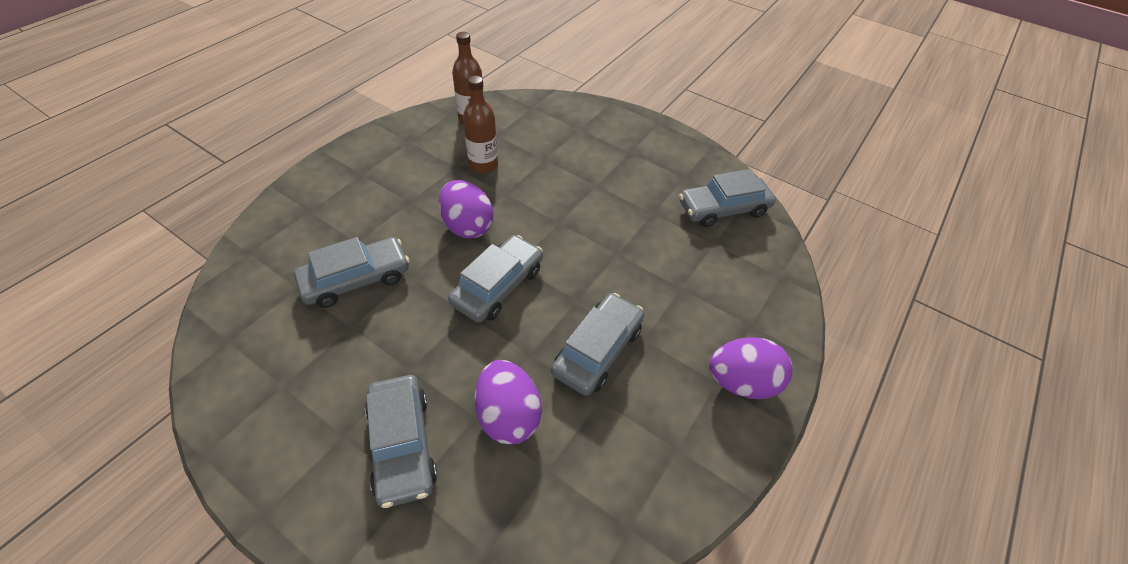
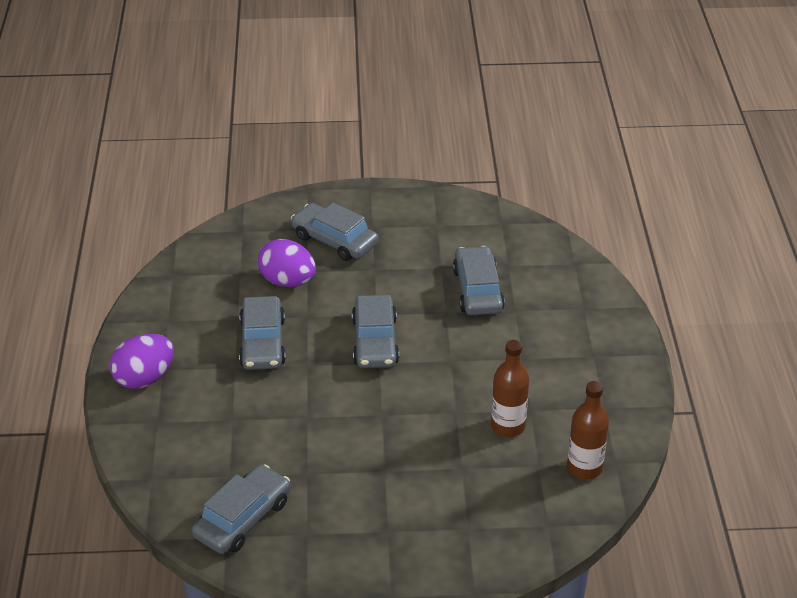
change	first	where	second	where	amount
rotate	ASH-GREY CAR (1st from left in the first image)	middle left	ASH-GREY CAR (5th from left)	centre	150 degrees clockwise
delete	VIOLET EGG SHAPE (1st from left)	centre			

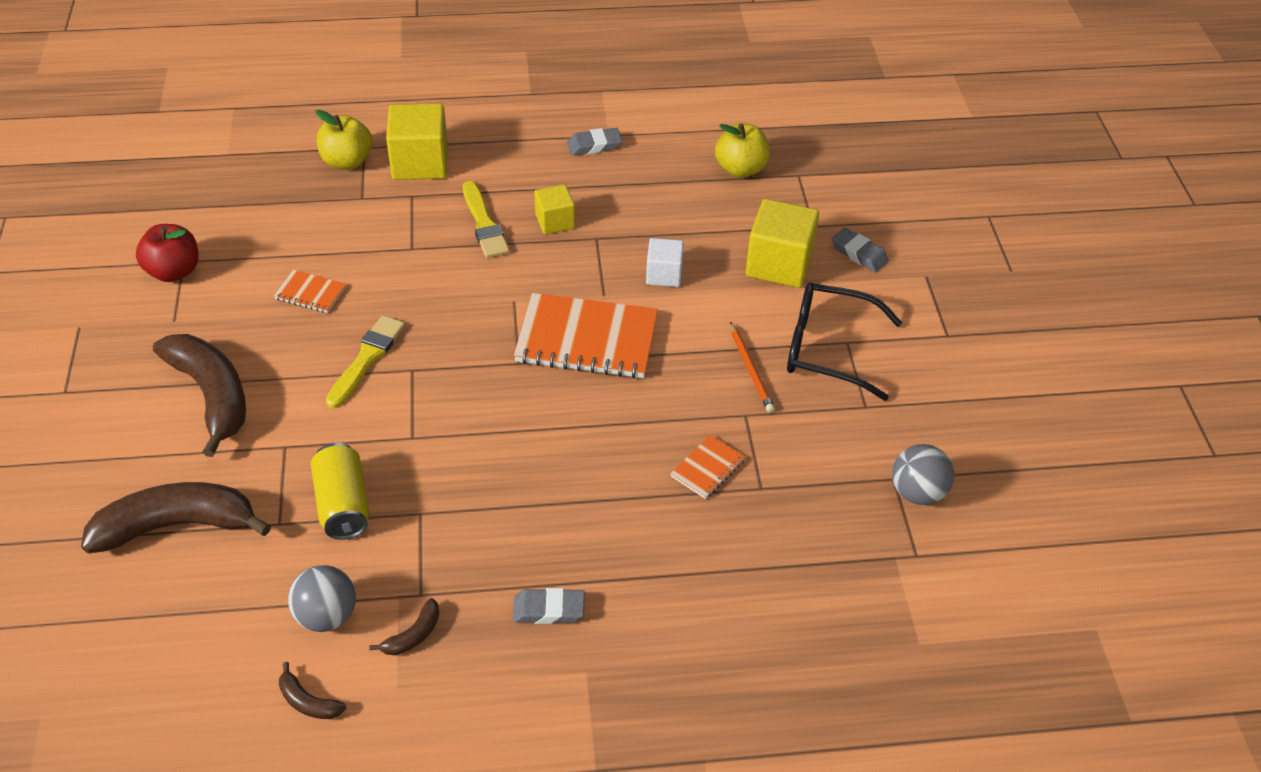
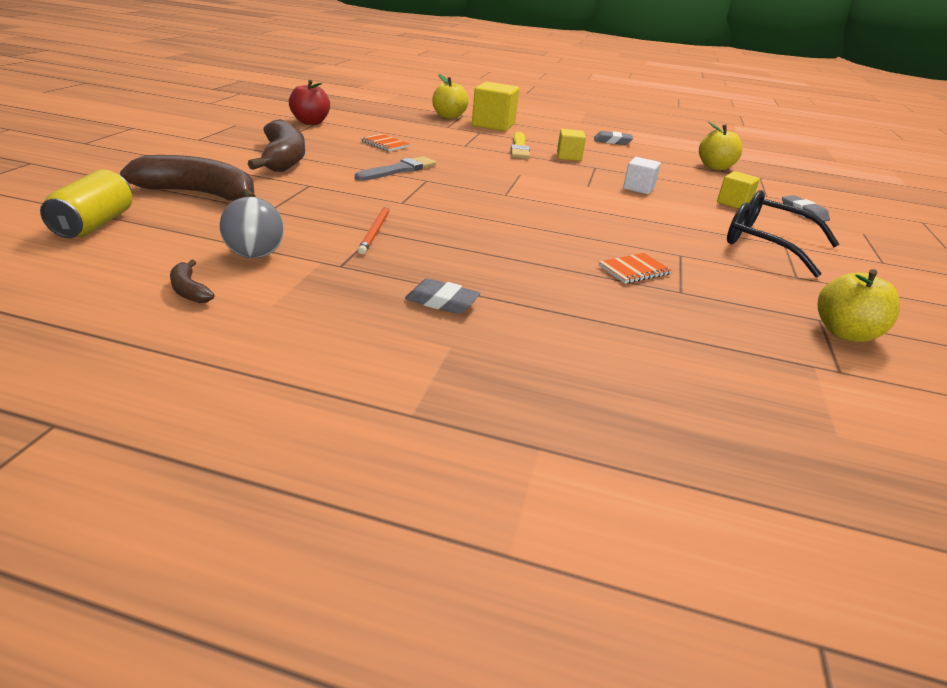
change	first	where	second	where	amount
move	YELLOW TIN	middle left		top left	
recolor	YELLOW PAINTBRUSH (1st from left)	middle left	ASH-GREY PAINTBRUSH	top centre	
delete	DARK BROWN TOY BANANA (4th from left)	bottom left			
delete	ORANGE-COLOURED EXERCISE BOOK (2nd from left)	centre			
move	ORANGE-COLOURED LEAD PENCIL	centre		top centre	
resize	YELLOW CUBE (3rd from left)	top centre		top right	x0.58
replace	ASH-GREY BALL (2nd from left)	middle right	YELLOW APPLE FRUIT (3rd from left)	middle right	

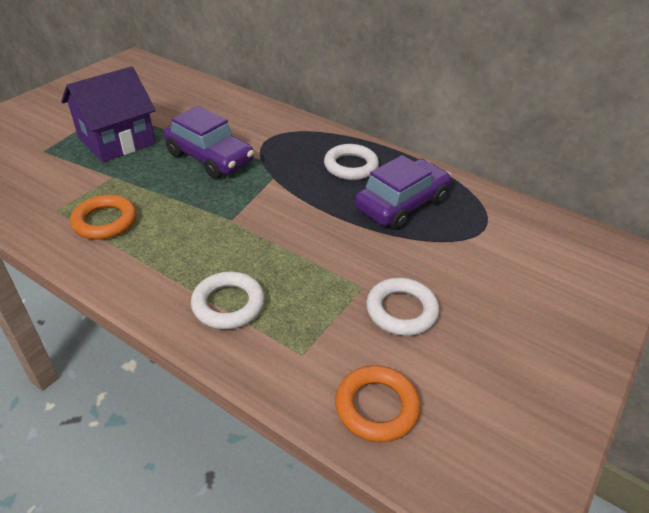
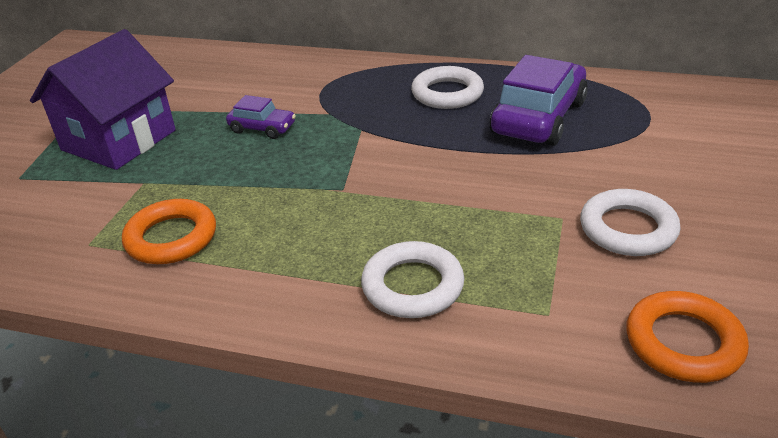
change	first	where	second	where	amount
resize	VIOLET CAR (1st from left)	top left		top centre	x0.51

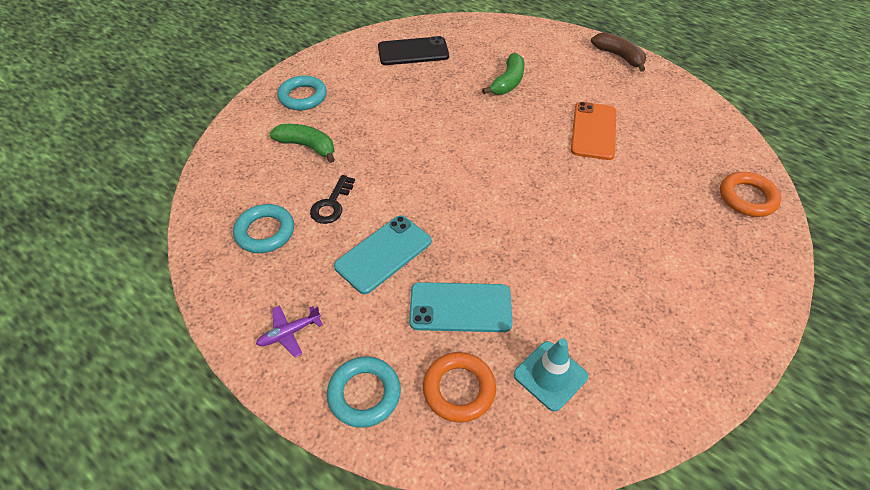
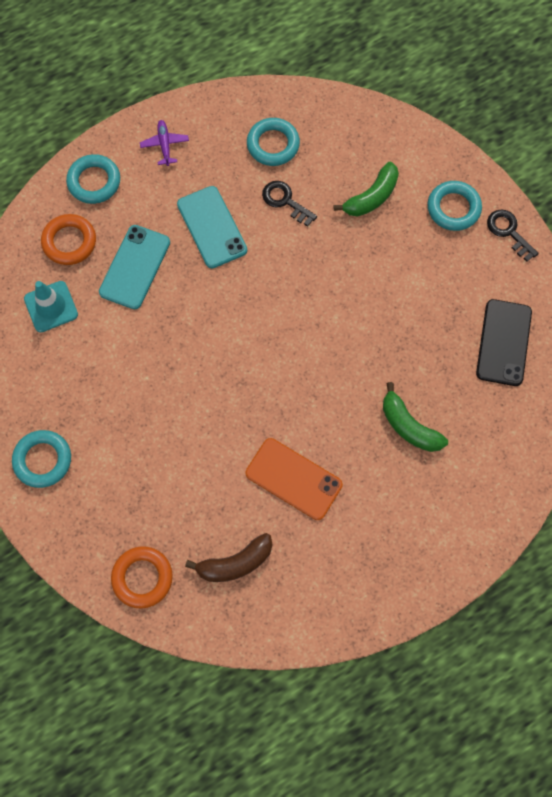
change	first	where	second	where	amount
move	DARK BROWN TOY BANANA	top right		bottom centre	
insert			AQUA HOOP (1st from left)	middle left	
insert			EBONY LATCHKEY (2nd from left)	top right	

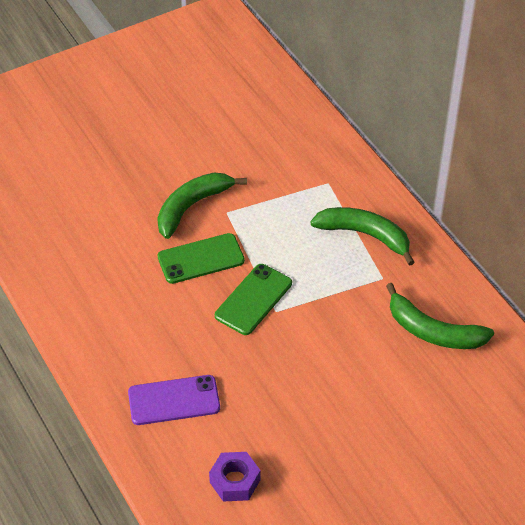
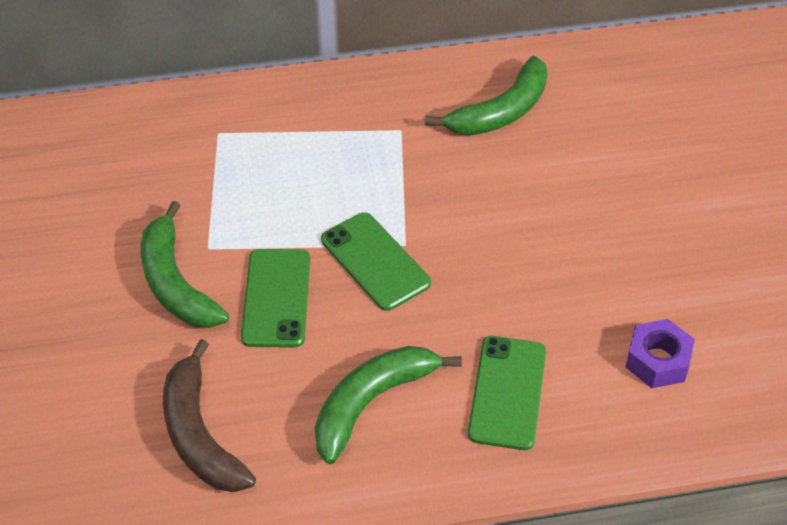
change	first	where	second	where	amount
recolor	VIOLET MOBILE PHONE	bottom left	LEAF-GREEN MOBILE PHONE (3rd from left)	bottom centre	
move	LEAF-GREEN TOY BANANA (2nd from left)	middle right		bottom centre	
insert			DARK BROWN TOY BANANA	bottom left	

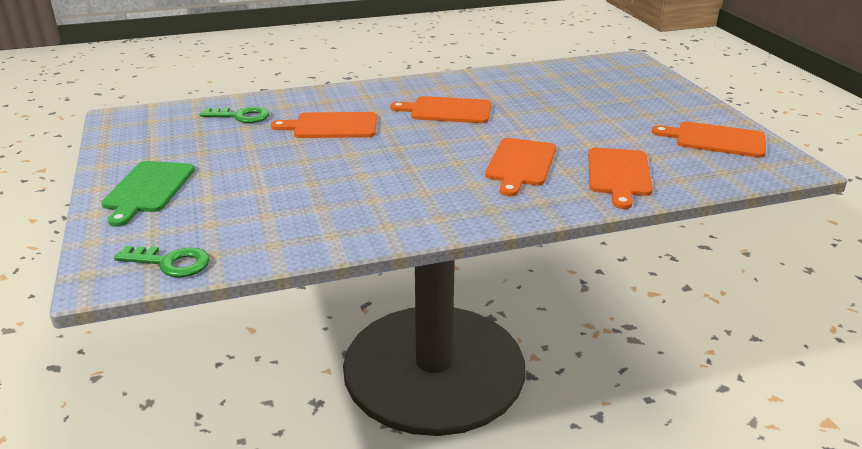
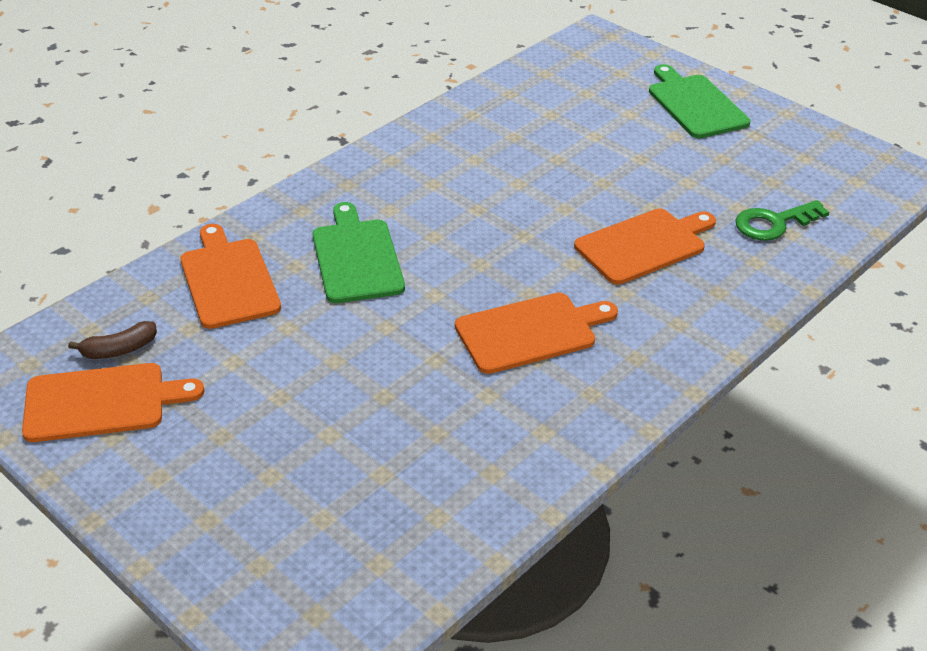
change	first	where	second	where	amount
delete	LEAF-GREEN LATCHKEY (1st from left)	middle left			
recolor	ORANGE-COLOURED BREAD BOARD (3rd from left)	centre	LEAF-GREEN BREAD BOARD (1st from left)	centre	
insert			DARK BROWN TOY BANANA	middle left	

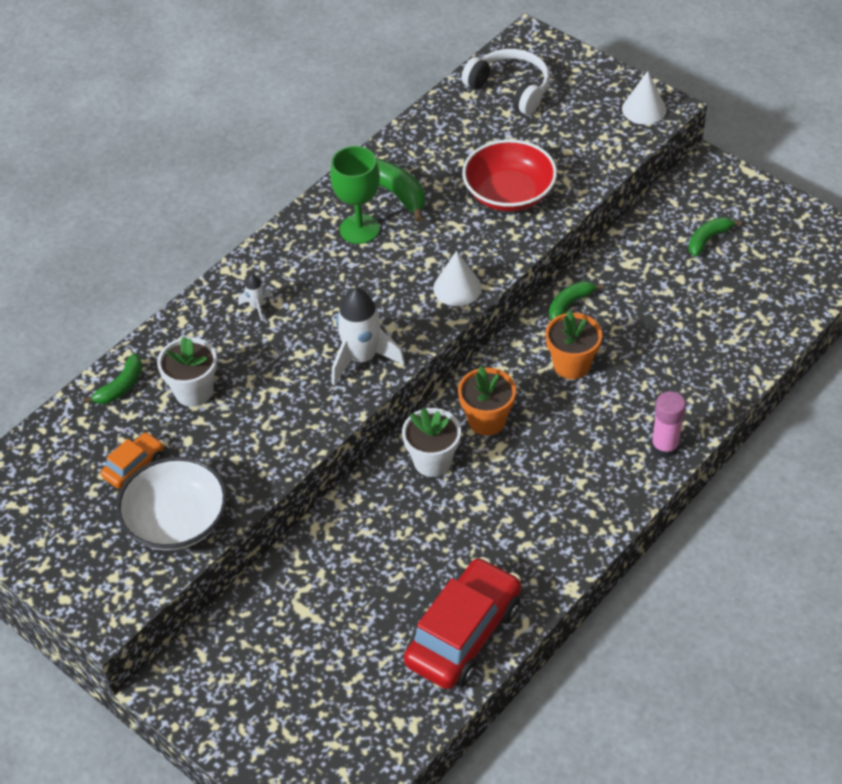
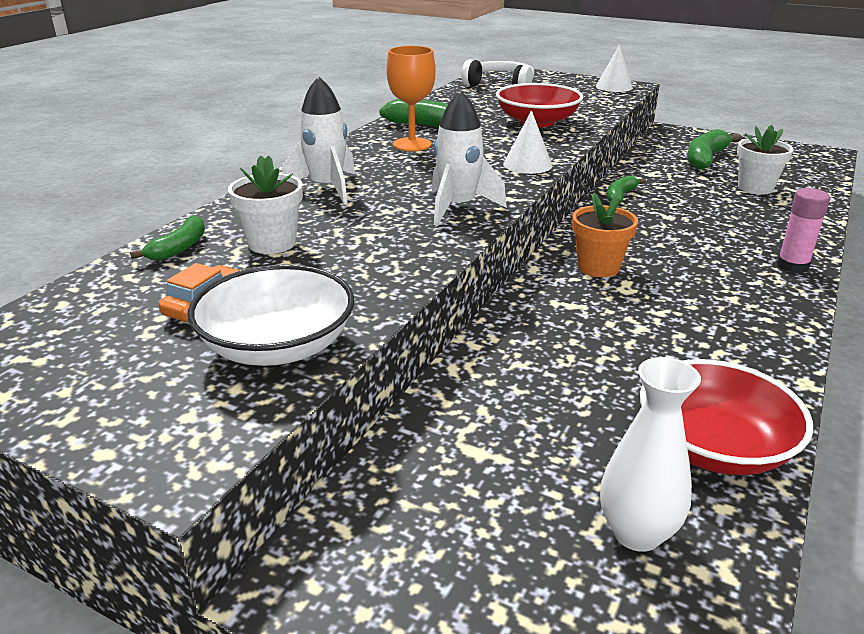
change	first	where	second	where	amount
resize	SNOW-WHITE SPACESHIP (1st from left)	middle left		top centre	x2.15
recolor	LEAF-GREEN CHALICE	top centre	ORANGE-COLOURED CHALICE	top centre	
move	SNOW-WHITE PLANT POT (2nd from left)	centre		top right	
replace	SCARLET CAR	bottom centre	SCARLET BOWL (2nd from left)	middle right	
delete	ORANGE-COLOURED PLANT POT (2nd from left)	middle right			
resize	LEAF-GREEN TOY BANANA (4th from left)	top right		top right	x1.63
insert			SNOW-WHITE VASE	bottom right	

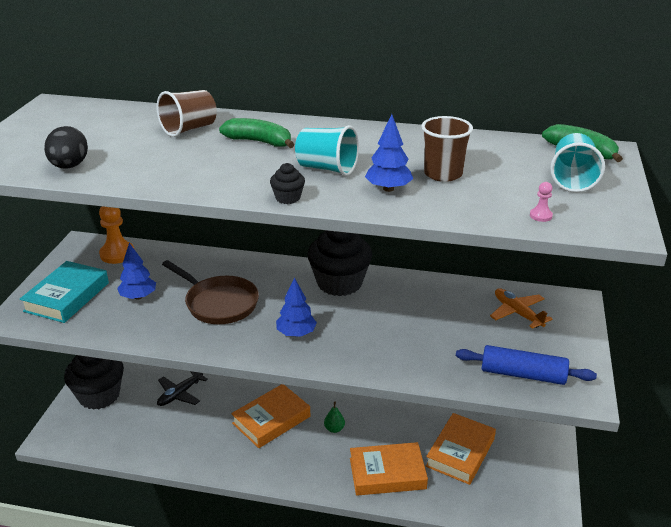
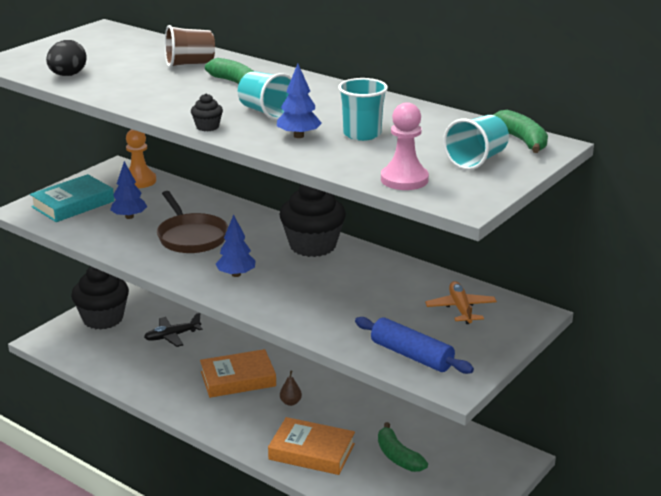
change	first	where	second	where	amount
recolor	LEAF-GREEN PEAR	bottom centre	DARK BROWN PEAR	bottom centre	
recolor	DARK BROWN CUP (2nd from left)	top centre	AQUA CUP (2nd from left)	top centre	
replace	ORANGE-COLOURED HARDBACK (3rd from left)	bottom right	LEAF-GREEN TOY BANANA (2nd from left)	bottom centre	
resize	ROSY GAME PAWN	middle right		top centre	x2.21

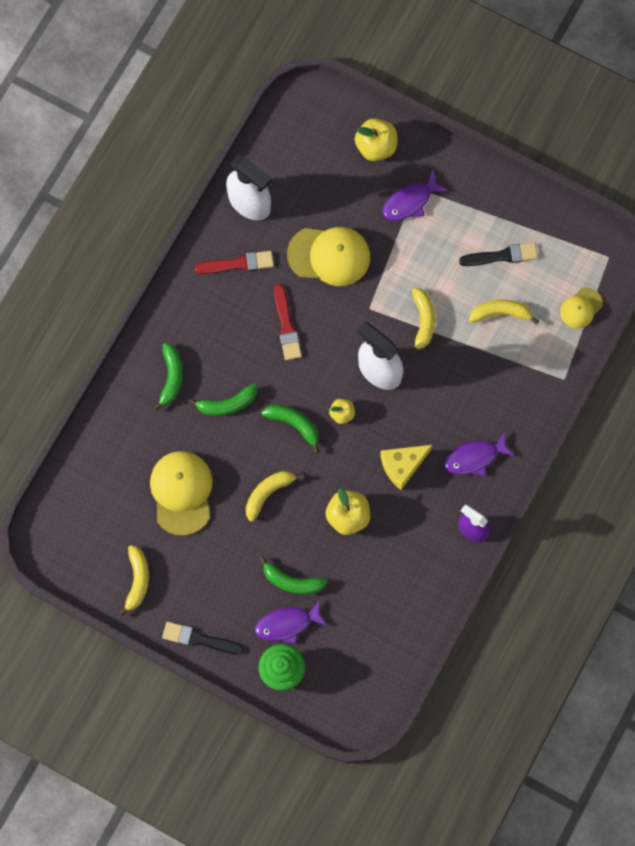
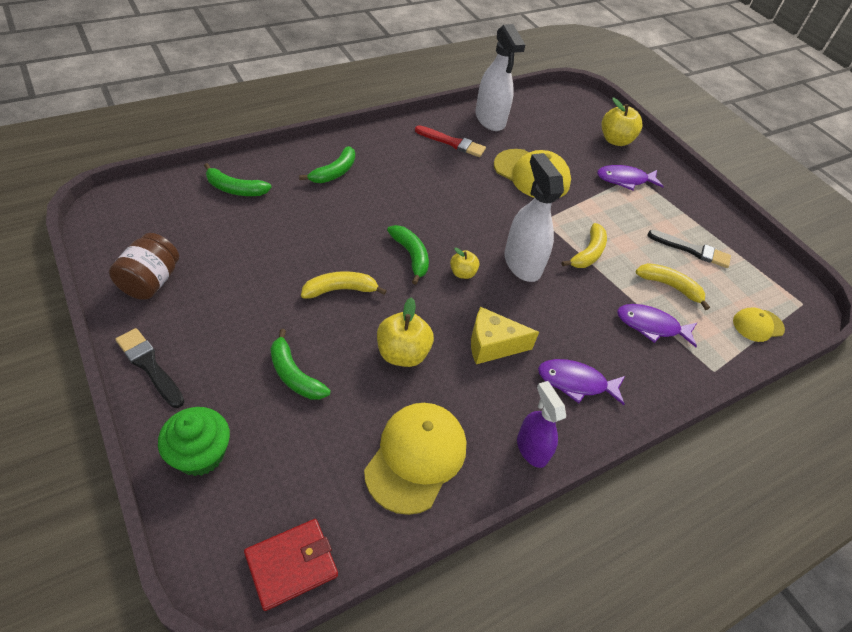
change	first	where	second	where	amount
replace	YELLOW TOY BANANA (1st from left)	bottom left	DARK BROWN JAM JAR	middle left	
move	YELLOW PEAKED CAP (1st from left)	middle left		bottom centre	
move	LEAF-GREEN TOY BANANA (2nd from left in the first image)	centre	LEAF-GREEN TOY BANANA (1st from left)	top left	
move	VIOLET TOY FISH (1st from left in the first image)	bottom centre	VIOLET TOY FISH (3rd from left)	middle right	
delete	SCARLET PAINTBRUSH (2nd from left)	centre			
insert			SCARLET WALLET	bottom centre	

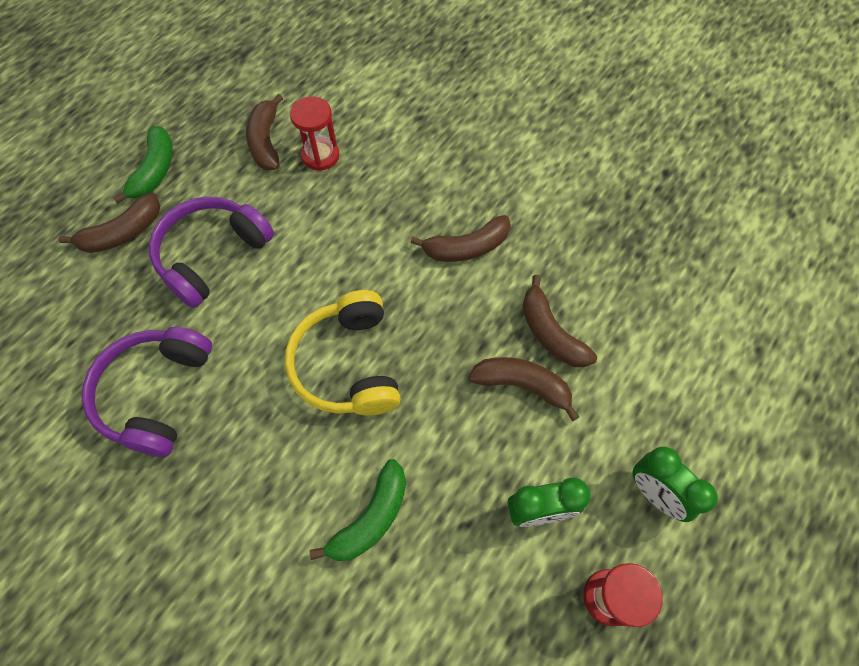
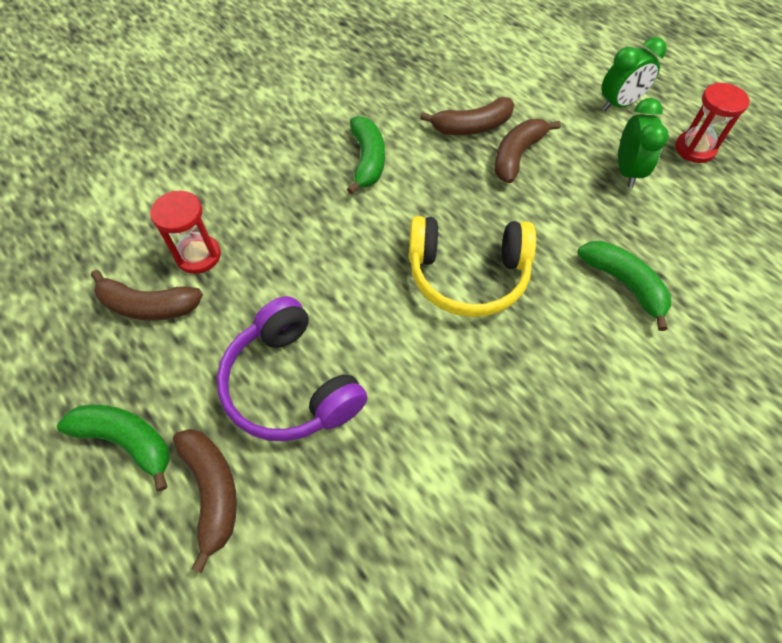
change	first	where	second	where	amount
delete	VIOLET OVER-EAR HEADPHONES (1st from left)	middle left			
recolor	DARK BROWN TOY BANANA (3rd from left)	centre	LEAF-GREEN TOY BANANA (2nd from left)	top centre	

